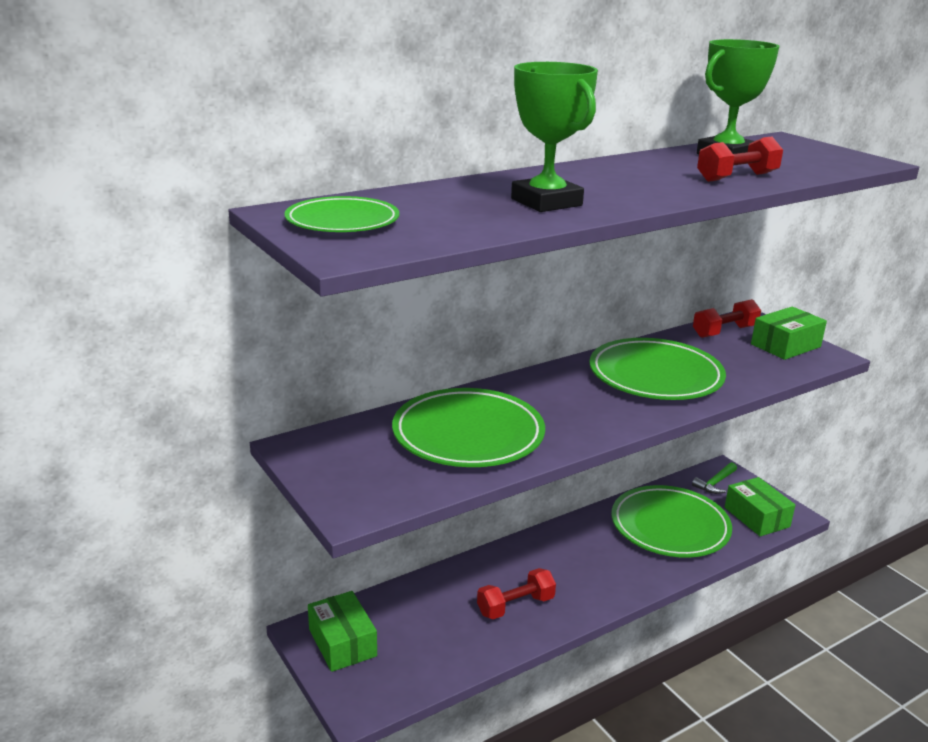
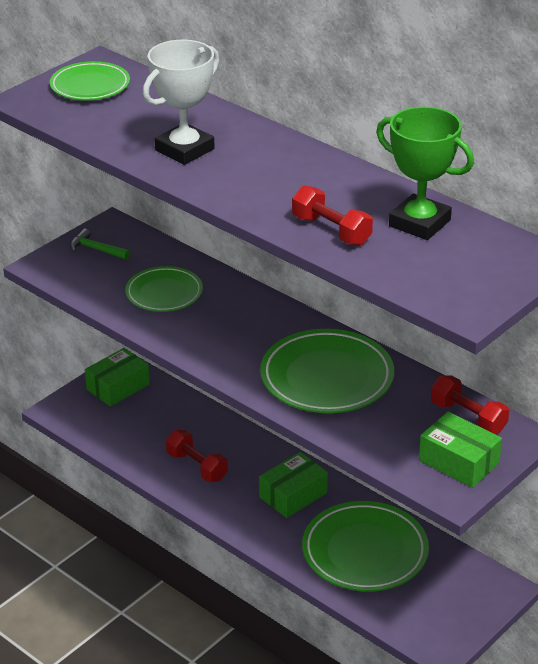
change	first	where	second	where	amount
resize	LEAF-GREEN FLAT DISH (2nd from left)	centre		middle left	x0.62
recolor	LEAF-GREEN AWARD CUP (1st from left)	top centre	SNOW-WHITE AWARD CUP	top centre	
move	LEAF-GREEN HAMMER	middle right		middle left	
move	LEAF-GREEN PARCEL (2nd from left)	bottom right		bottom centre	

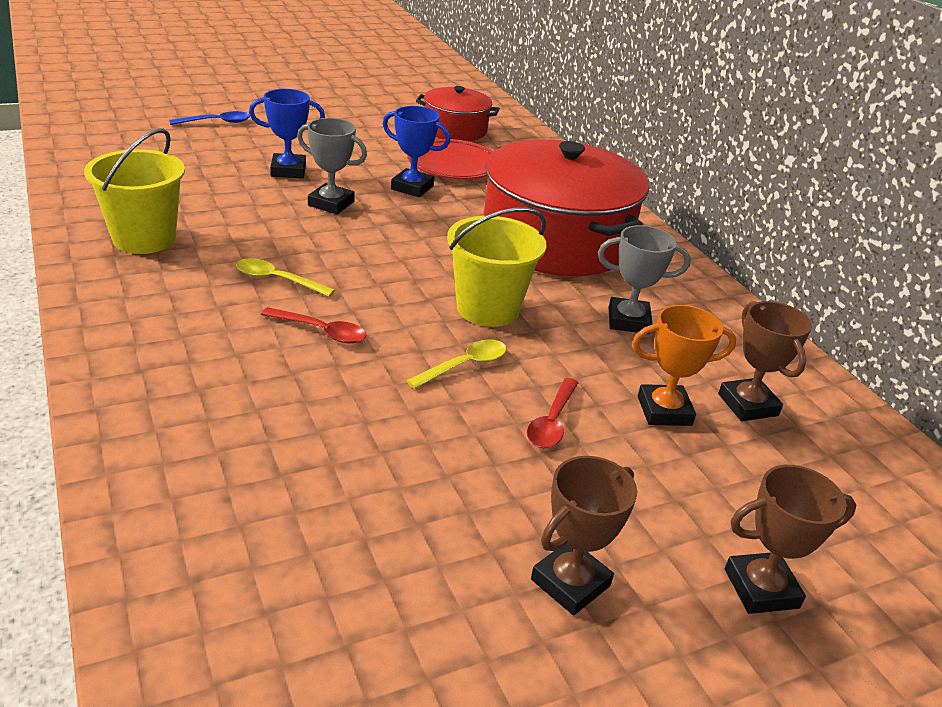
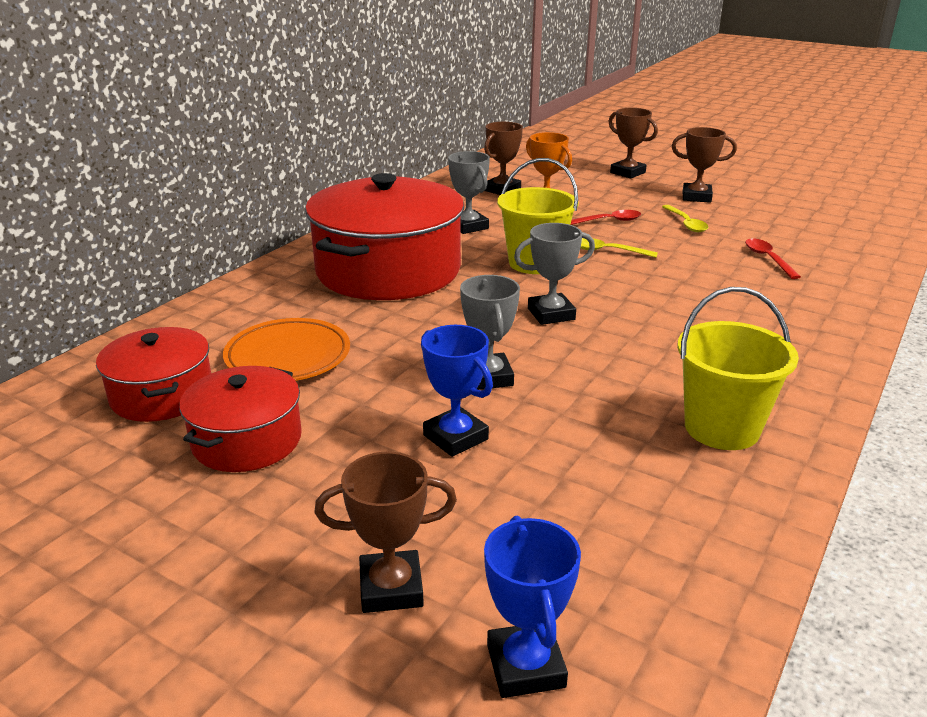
change	first	where	second	where	amount
replace	COBALT TEASPOON	top left	DARK BROWN AWARD CUP (1st from left)	bottom centre	
move	YELLOW TEASPOON (1st from left in the first image)	middle left	YELLOW TEASPOON (2nd from left)	top right	
move	SCARLET TEASPOON (1st from left in the first image)	middle left	SCARLET TEASPOON (2nd from left)	middle right	
move	COBALT AWARD CUP (2nd from left)	top centre		bottom centre	
recolor	SCARLET FLAT DISH	top centre	ORANGE-COLOURED FLAT DISH	middle left	
insert			SCARLET STOCKPOT (2nd from left)	middle left	
insert			ASH-GREY AWARD CUP (3rd from left)	centre	

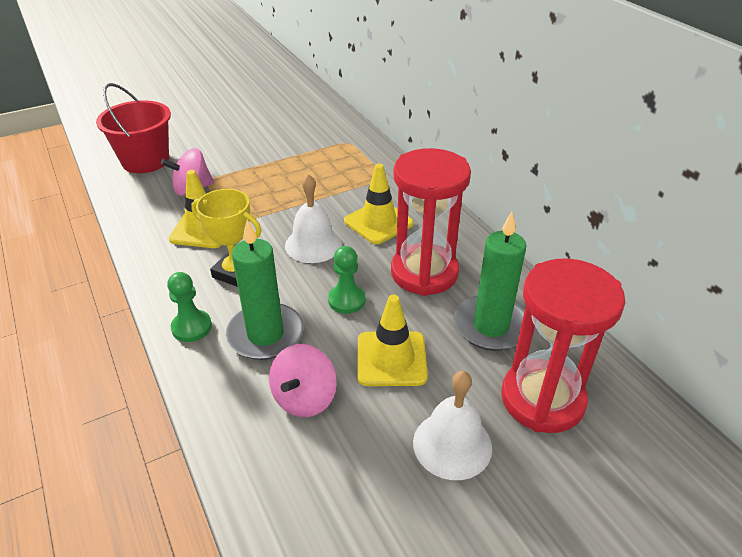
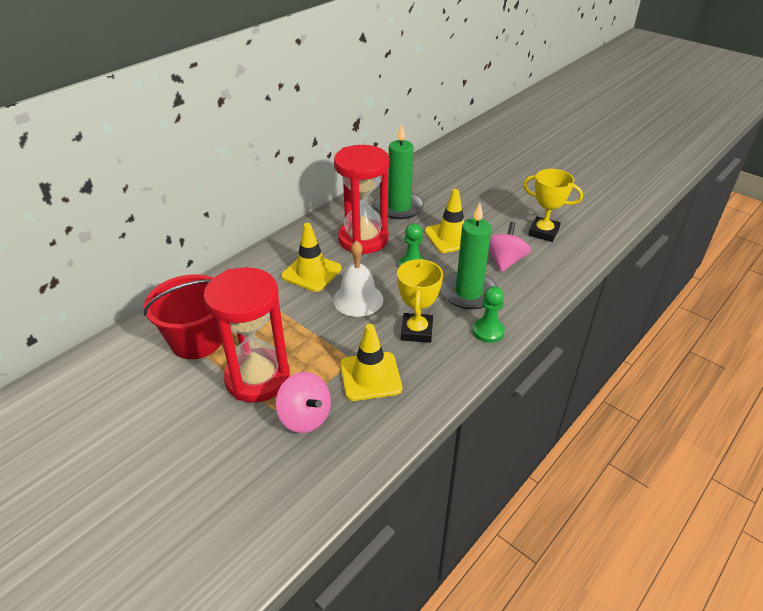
change	first	where	second	where	amount
move	SCARLET BUCKET	top left		middle left	
rotate	ROSY SPINNING TOP (2nd from left)	bottom centre		middle right	75 degrees counterclockwise
delete	SNOW-WHITE HAND BELL (2nd from left)	bottom centre			
move	SCARLET HOURGLASS (2nd from left in the first image)	middle right	SCARLET HOURGLASS (1st from left)	middle left	
insert			YELLOW AWARD CUP (2nd from left)	middle right	

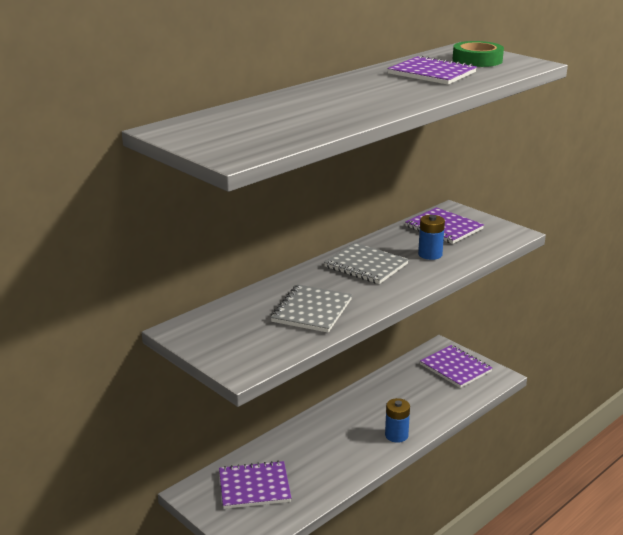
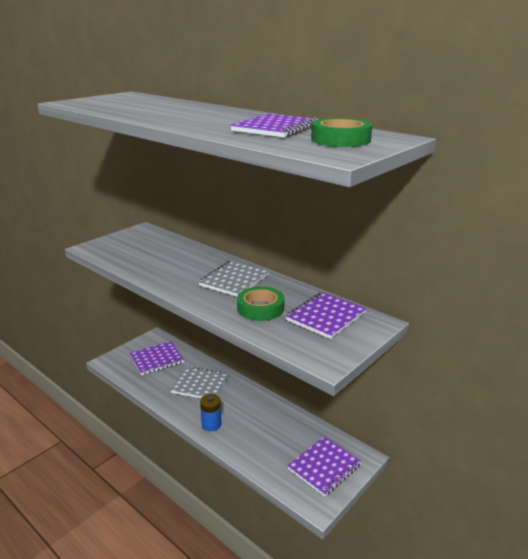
change	first	where	second	where	amount
rotate	VIOLET EXERCISE BOOK (1st from left)	bottom centre		middle left	75 degrees clockwise
move	ASH-GREY EXERCISE BOOK (1st from left)	centre		bottom centre	
replace	COBALT AA BATTERY (2nd from left)	middle right	LEAF-GREEN STICKY TAPE (1st from left)	centre	

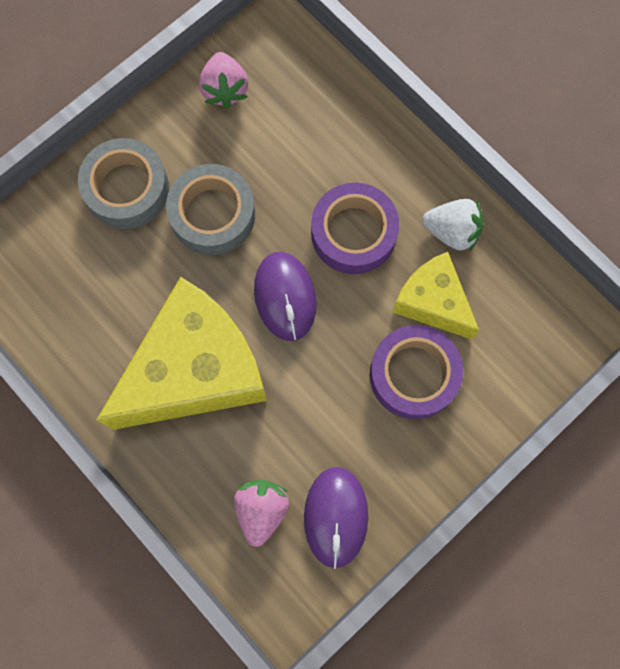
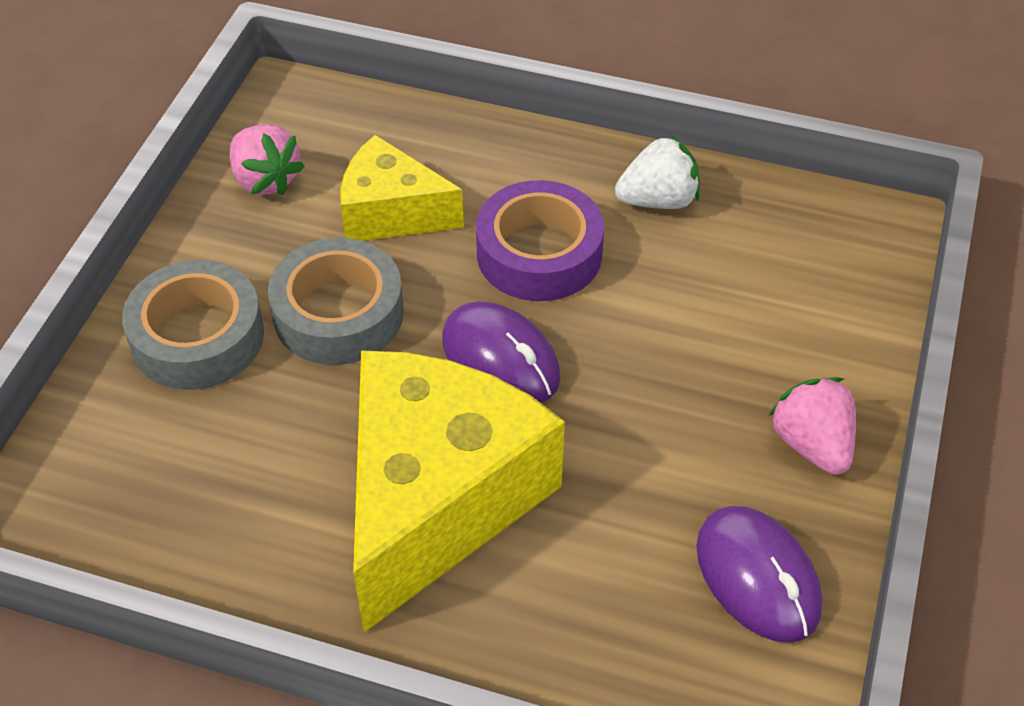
change	first	where	second	where	amount
move	ROSY TOY STRAWBERRY (2nd from left)	bottom centre		middle right	
delete	VIOLET STICKY TAPE (2nd from left)	middle right			
move	YELLOW PIECE OF CHEESE (2nd from left in the first image)	middle right	YELLOW PIECE OF CHEESE (1st from left)	top centre	

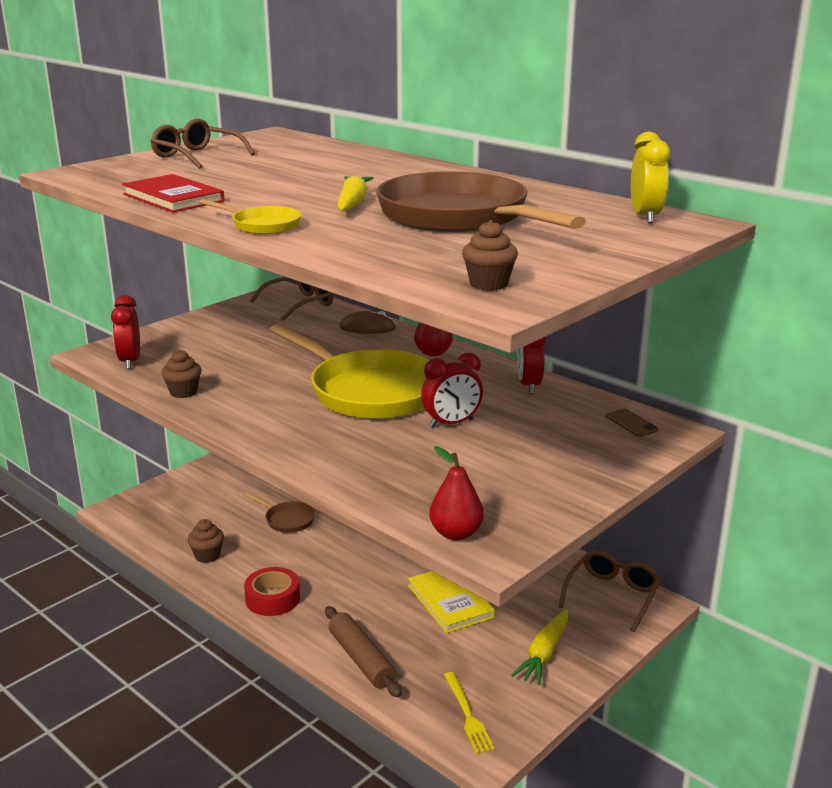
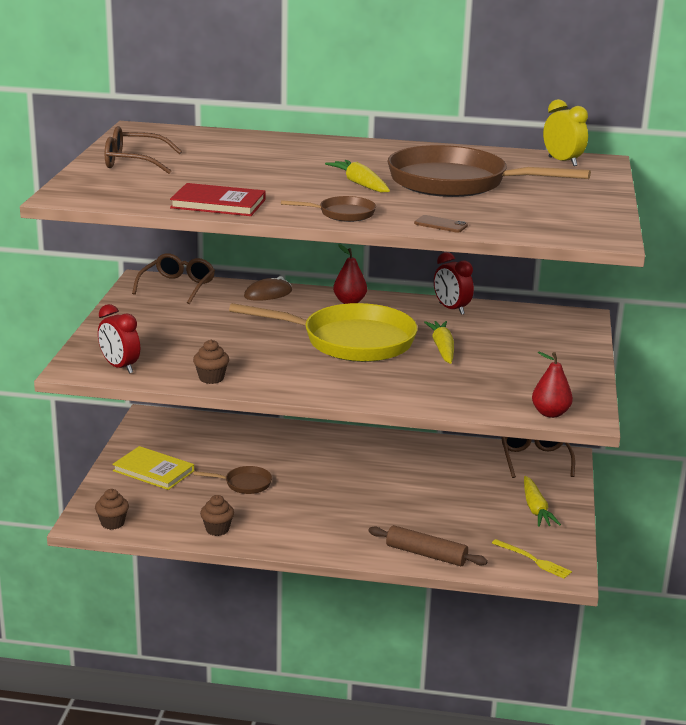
change	first	where	second	where	amount
recolor	YELLOW SKILLET (1st from left)	top left	DARK BROWN SKILLET (2nd from left)	top centre	
delete	SCARLET STICKY TAPE	bottom left			
move	YELLOW HARDBACK	bottom centre		middle left	
replace	SCARLET CLOCK (2nd from left)	centre	YELLOW CARROT (2nd from left)	centre	
move	DARK BROWN CUPCAKE (3rd from left in the first image)	top centre	DARK BROWN CUPCAKE (1st from left)	bottom left	
move	DARK BROWN MOBILE PHONE	middle right		top centre	

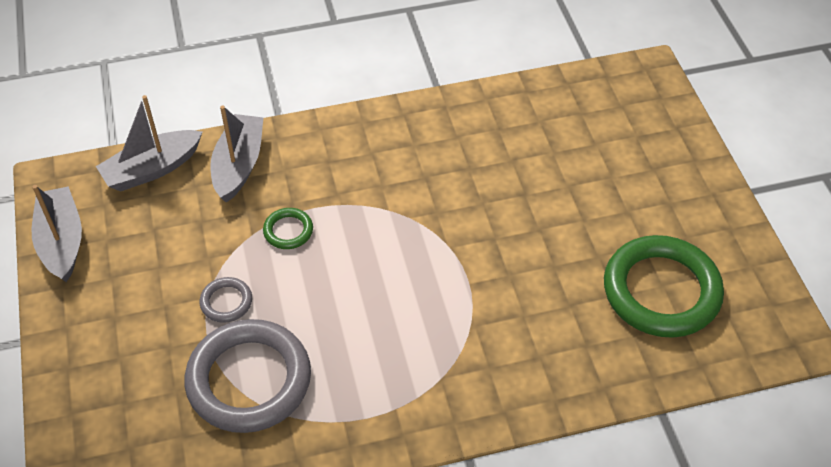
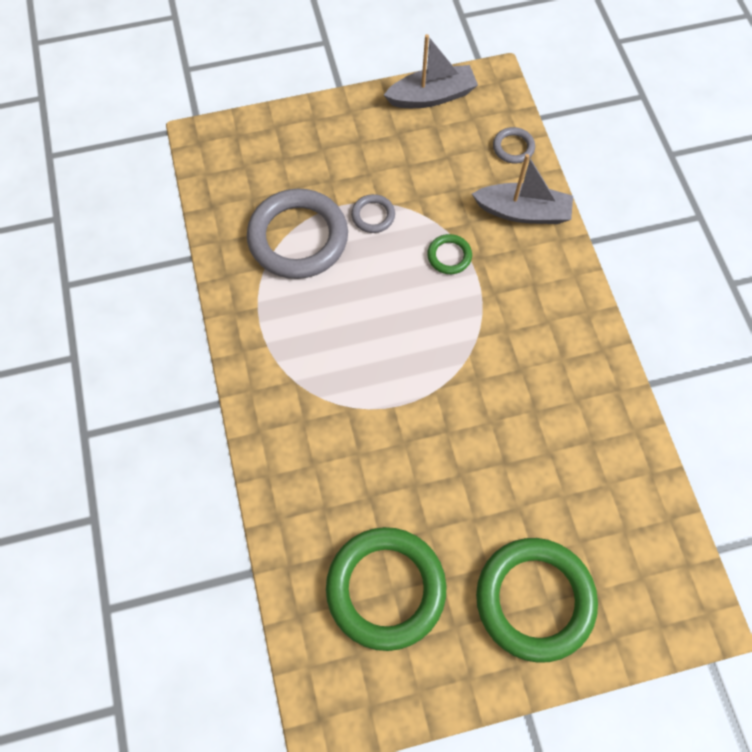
change	first	where	second	where	amount
replace	ASH-GREY SAILBOAT (2nd from left)	top left	ASH-GREY HOOP (3rd from left)	top right	
insert			LEAF-GREEN HOOP (3rd from left)	bottom right	

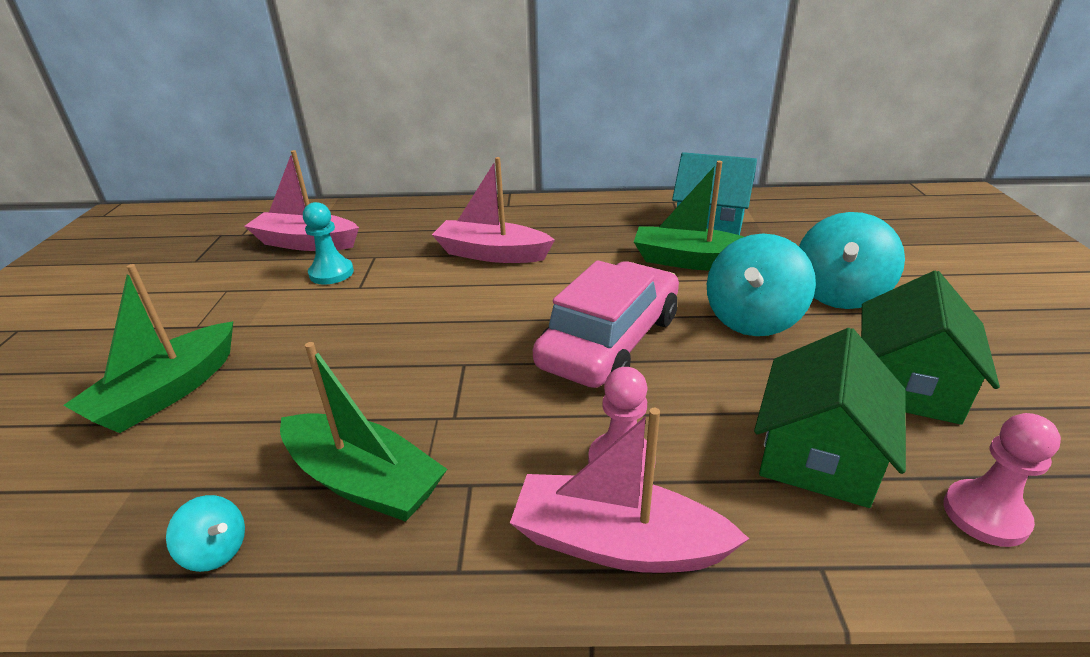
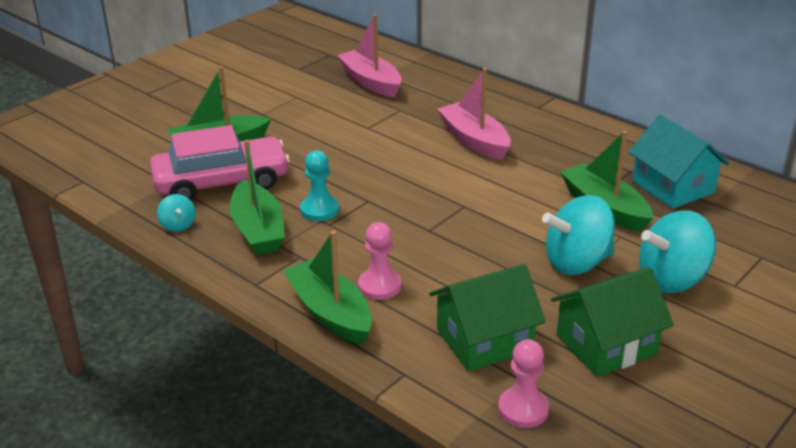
change	first	where	second	where	amount
move	AQUA GAME PAWN	middle left		centre	
recolor	ROSY SAILBOAT (3rd from left)	bottom centre	LEAF-GREEN SAILBOAT (3rd from left)	centre	
move	ROSY CAR	centre		middle left	

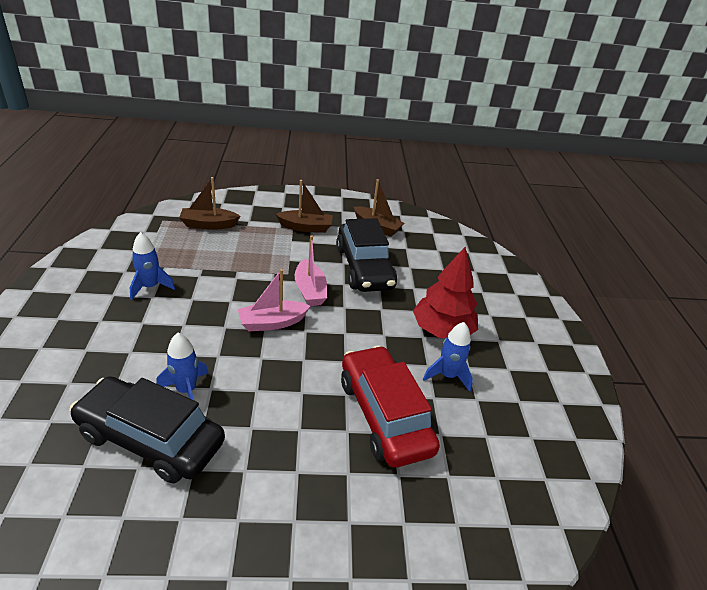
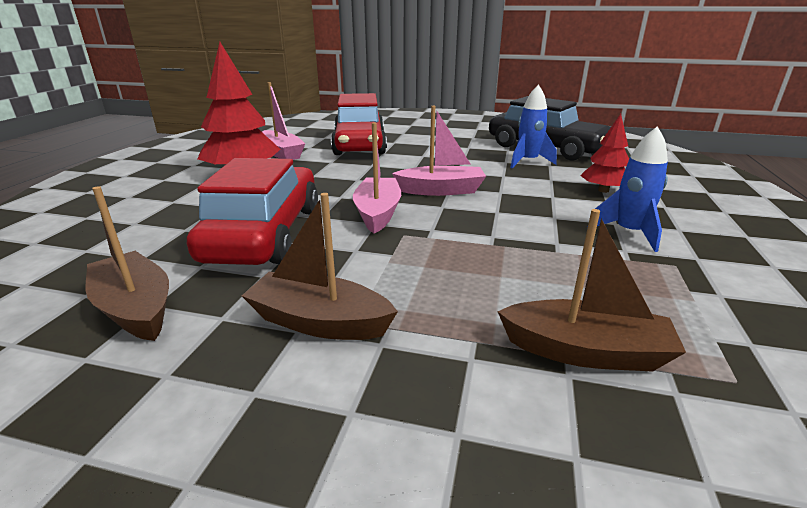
change	first	where	second	where	amount
recolor	EBONY CAR (2nd from left)	centre	SCARLET CAR (1st from left)	middle left	
replace	COBALT SPACESHIP (3rd from left)	centre	ROSY SAILBOAT (1st from left)	top centre	
insert			SCARLET FIR TREE (2nd from left)	top right	

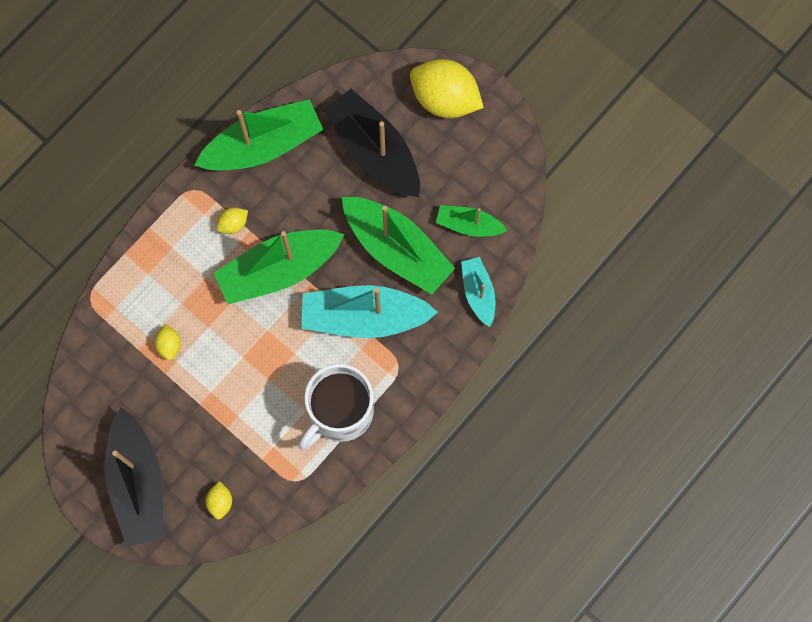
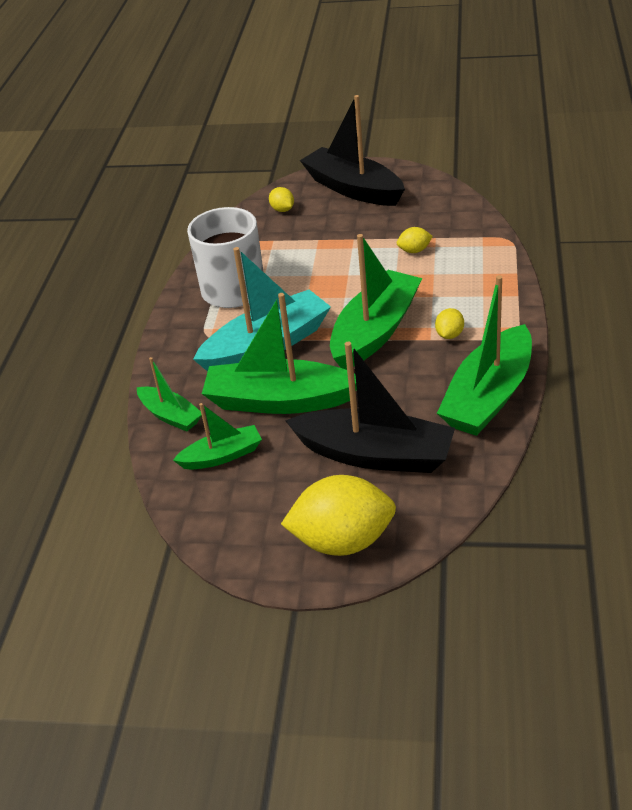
change	first	where	second	where	amount
rotate	YELLOW TOY LEMON (1st from left in the first image)	middle left	YELLOW TOY LEMON (3rd from left)	top centre	60 degrees counterclockwise
recolor	AQUA SAILBOAT (2nd from left)	centre	LEAF-GREEN SAILBOAT (1st from left)	middle left	

